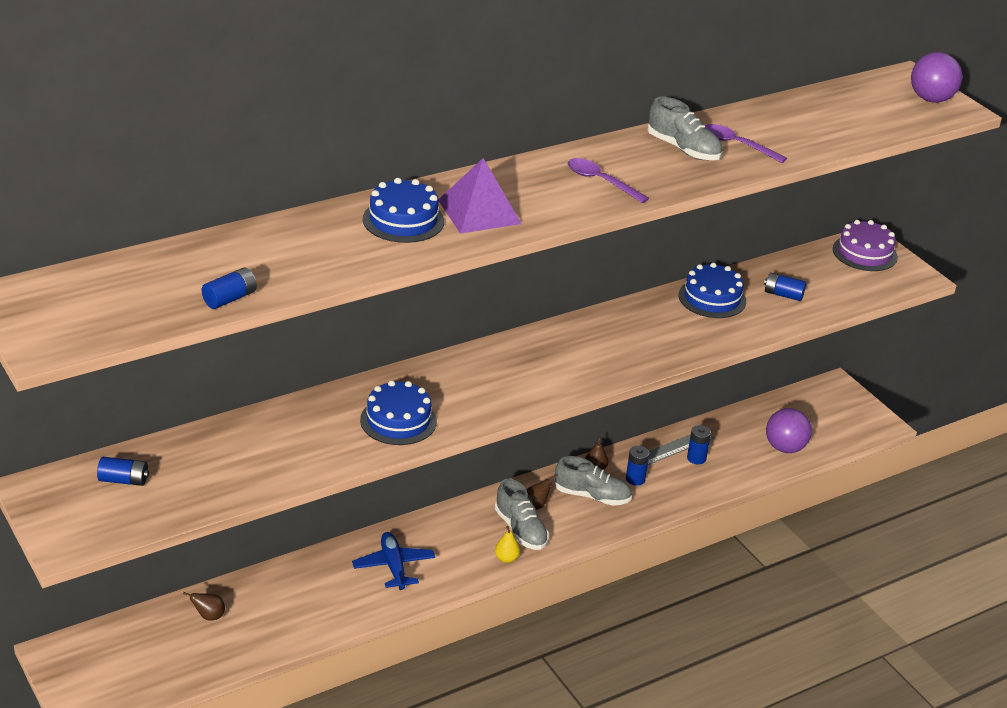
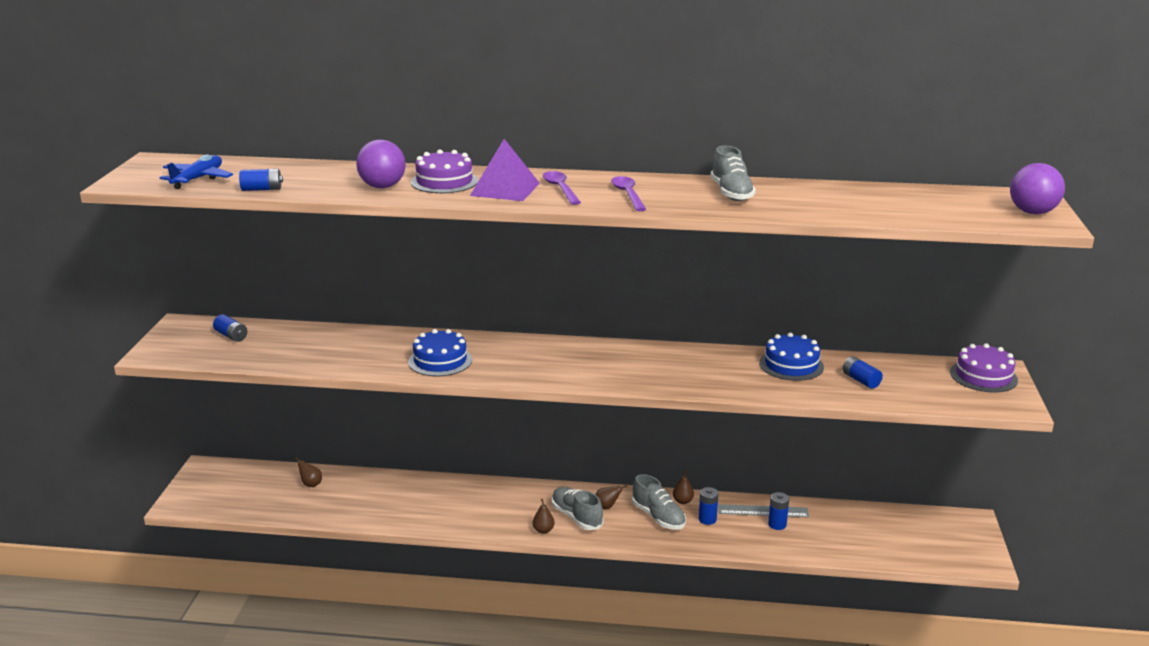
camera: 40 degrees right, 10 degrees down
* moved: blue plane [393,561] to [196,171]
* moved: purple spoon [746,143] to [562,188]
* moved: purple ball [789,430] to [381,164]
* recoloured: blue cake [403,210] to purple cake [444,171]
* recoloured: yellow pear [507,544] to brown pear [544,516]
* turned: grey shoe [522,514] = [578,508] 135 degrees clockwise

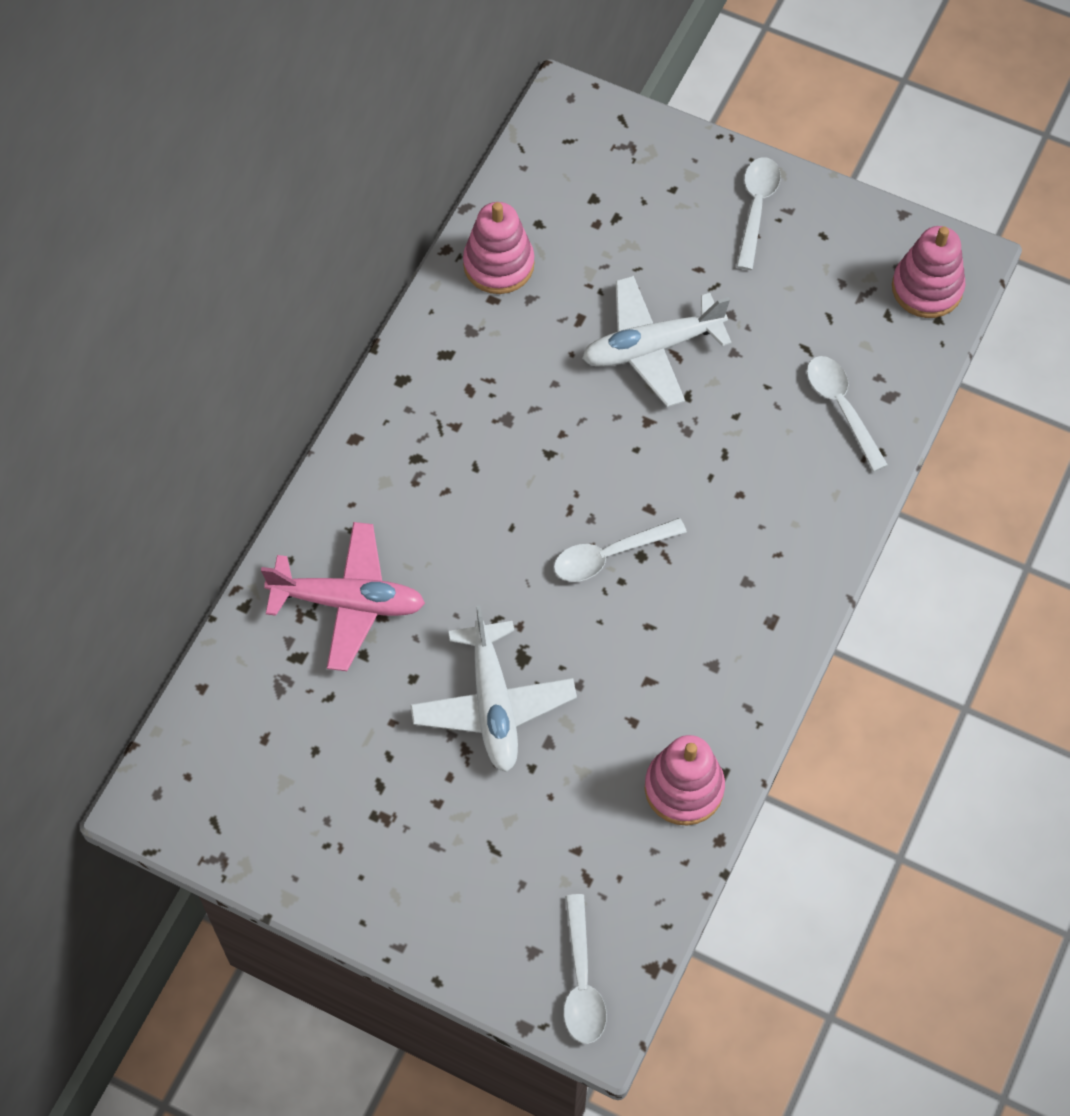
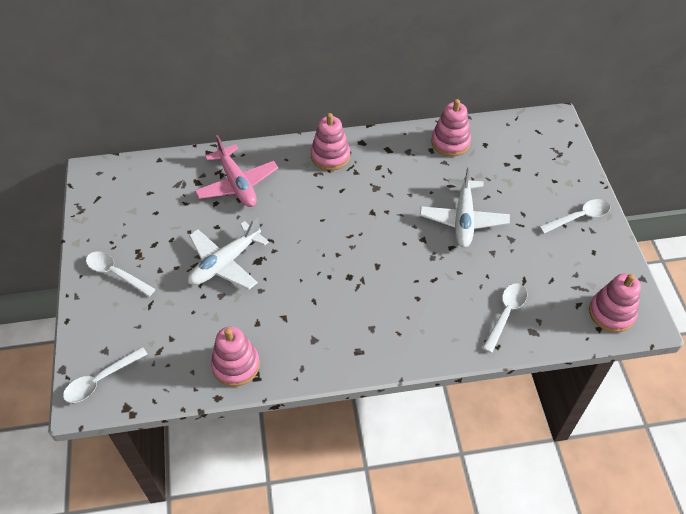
camera: 55 degrees right, 10 degrees down
* added: pink stacking toy [330,142]
* moved: white spoon [620,550] to [121,274]
* turned: white plane [657,341] = [465,206] 120 degrees counterclockwise

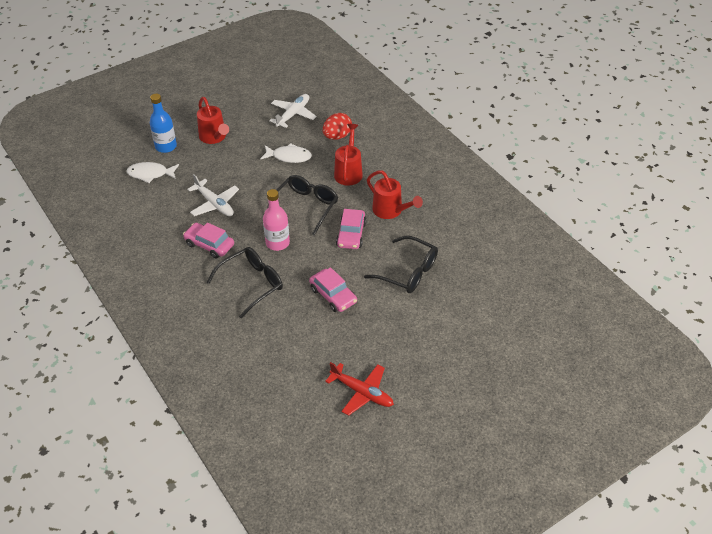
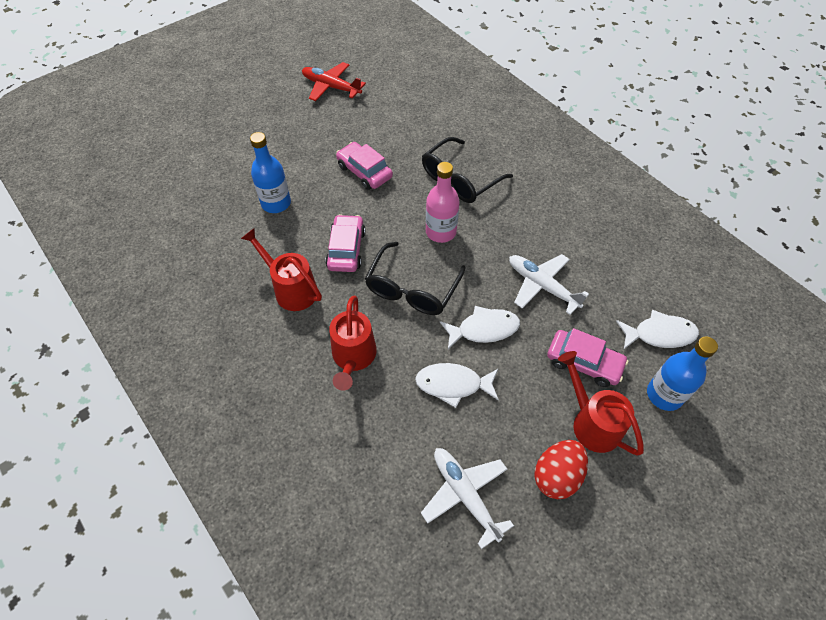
camera: 175 degrees right, 10 degrees up
* added: white fish [480,327]
* moved: pink car [208,240] to [587,357]
* moved: red egg [337,126] to [561,469]
* replaced: black glasses [401,264] to blue bottle [270,172]
* turned: white plane [293,111] = [467,498] 120 degrees clockwise

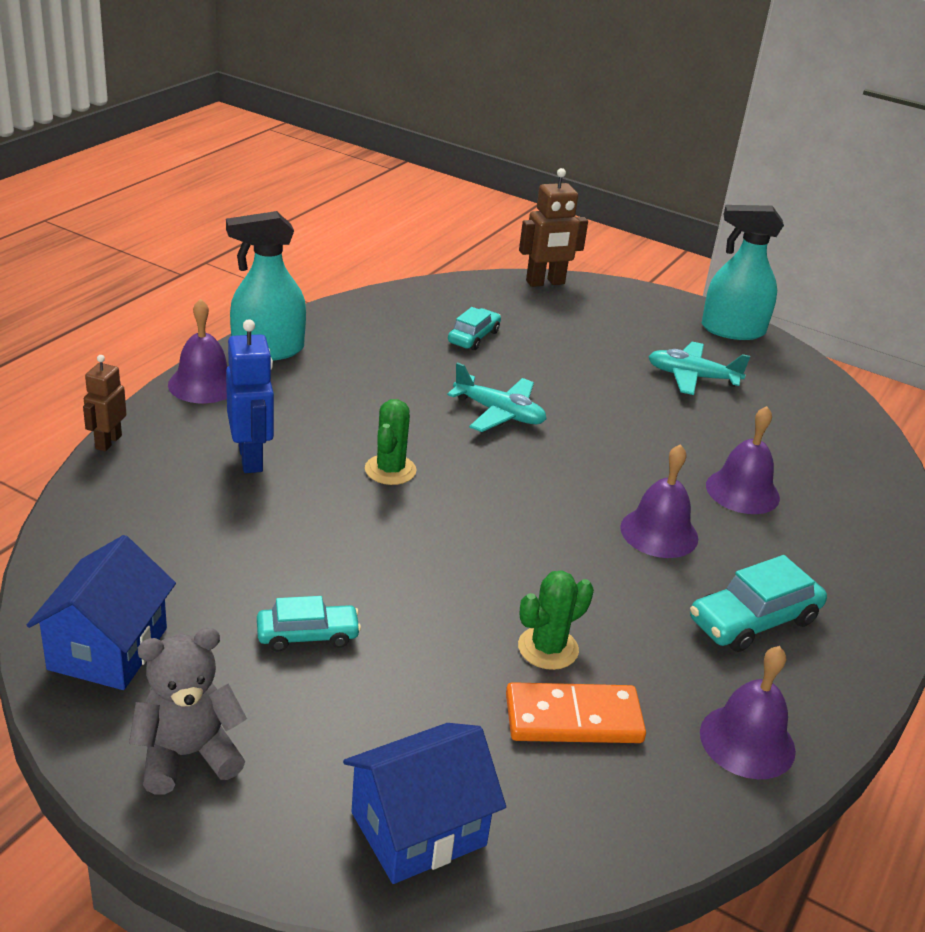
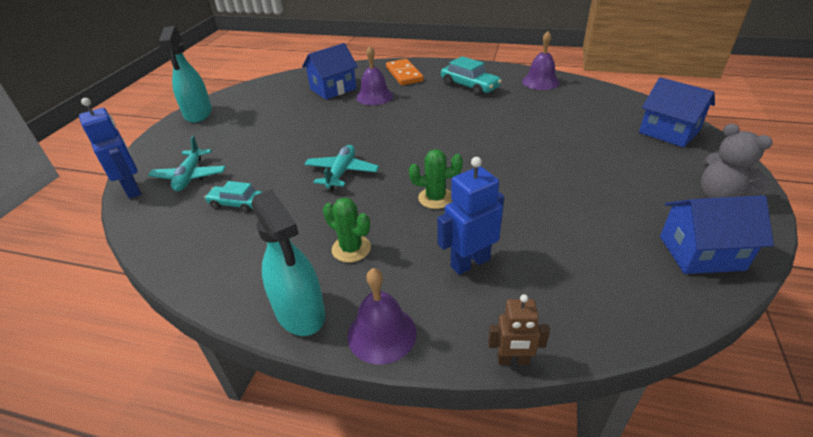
camera: 100 degrees left, 5 degrees up
* removed: turquoise car [309,624]
* removed: purple bell [659,501]
* added: blue house [330,71]
* moved: orange domino [576,712] to [405,72]
* moved: green cactus [556,620] to [347,229]
* moved: turquoise plane [699,368] to [187,163]
* recoloured: brown robot [553,227] to blue robot [110,148]

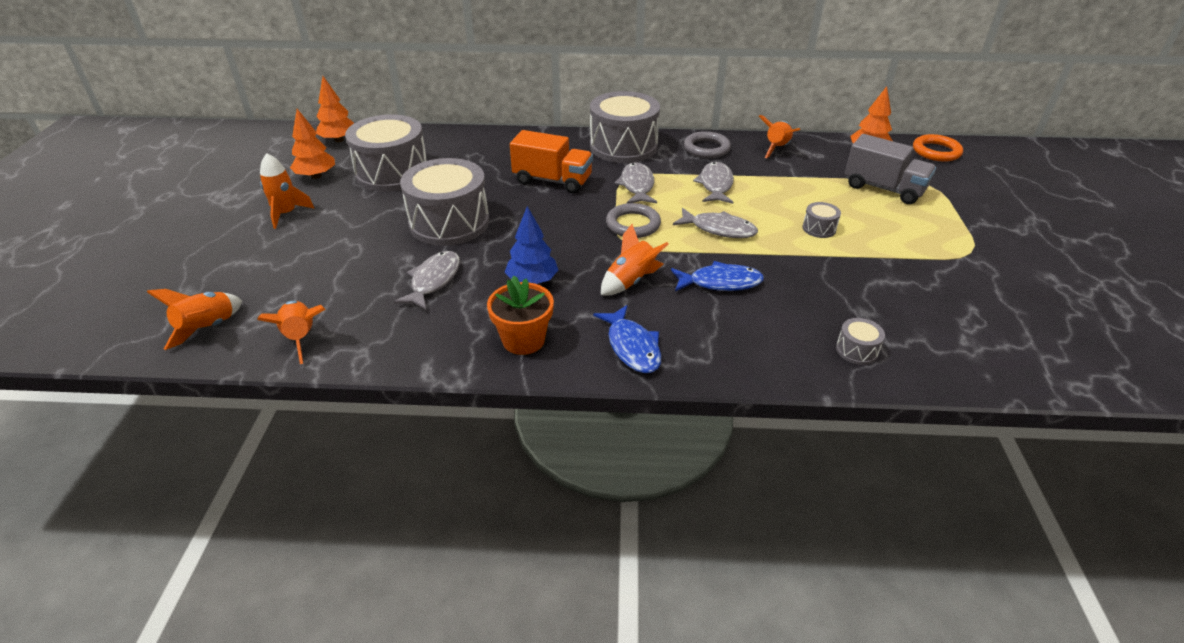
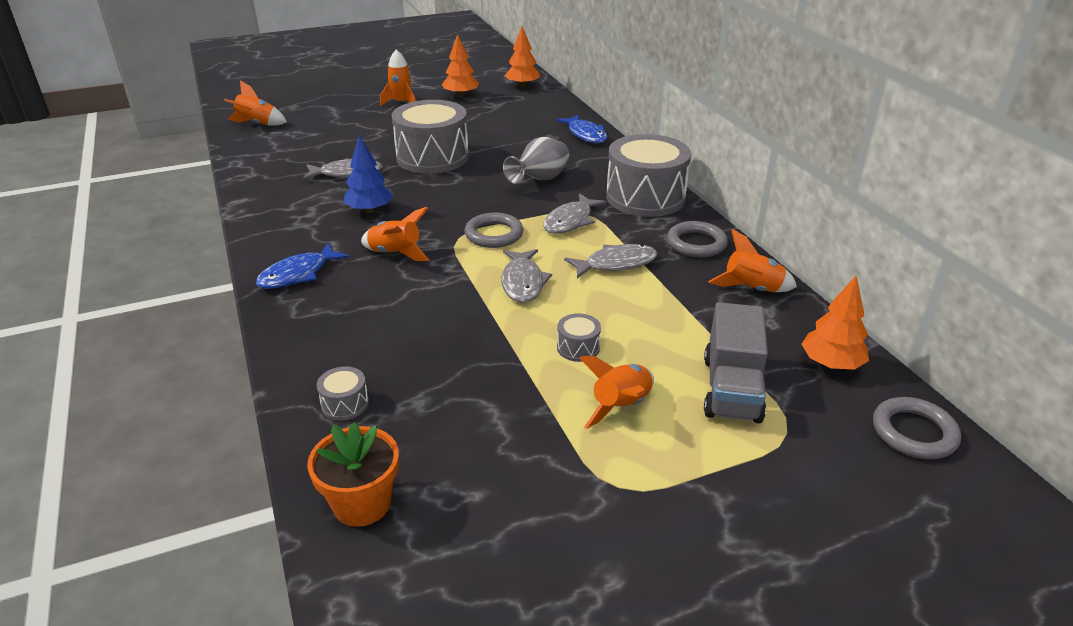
camera: 65 degrees right, 5 degrees down
* removed: grey drum [386,153]
* moved: orange rocket [291,332] to [617,392]
* moved: orange flower pot [520,315] to [353,474]
* moved: blue fish [717,276] to [582,129]
* replaced: orange truck [551,161] to grey vase [536,160]
* recoloured: orange ring [938,148] to grey ring [917,428]
* turned: grey fish [636,182] = [574,213] 150 degrees clockwise

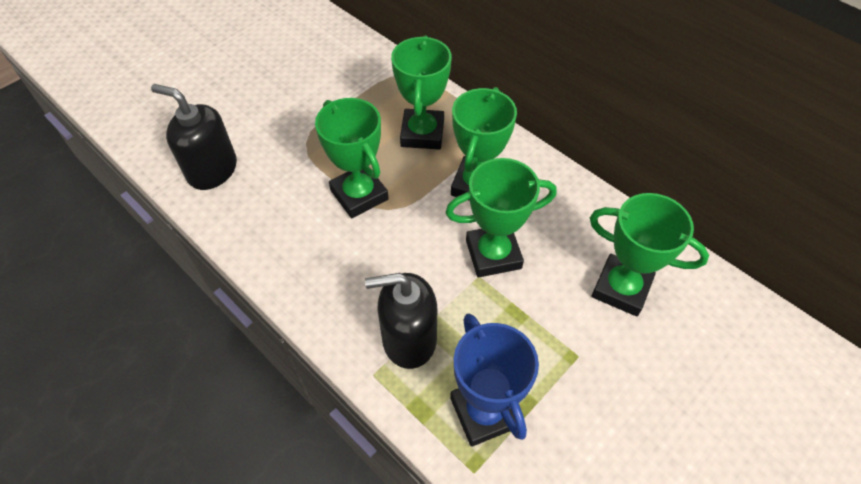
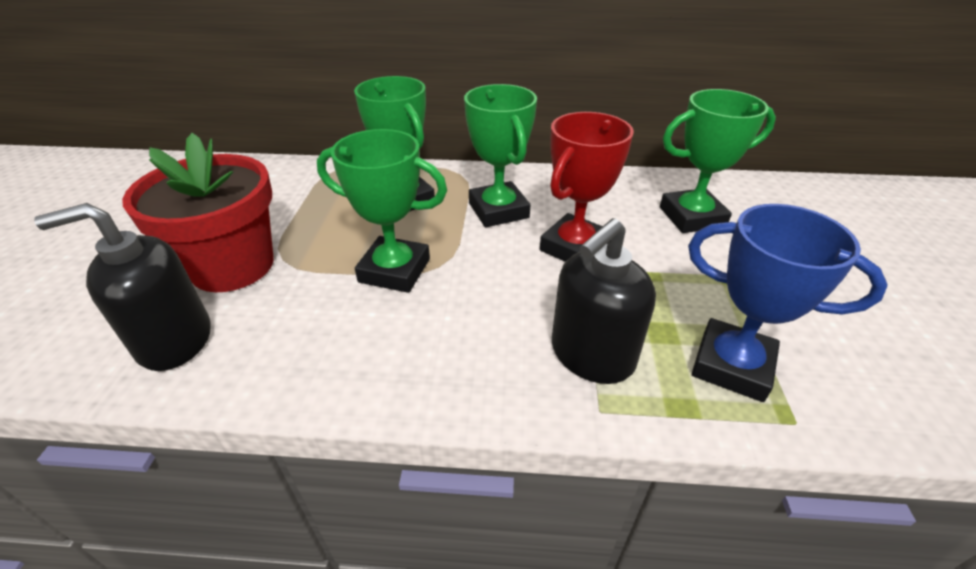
camera: 40 degrees left, 15 degrees down
* added: red flower pot [197,212]
* recoloured: green trophy [501,217] to red trophy [587,187]

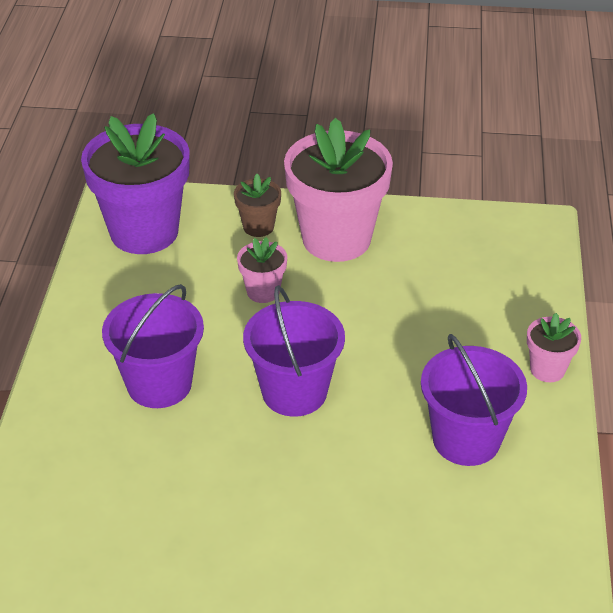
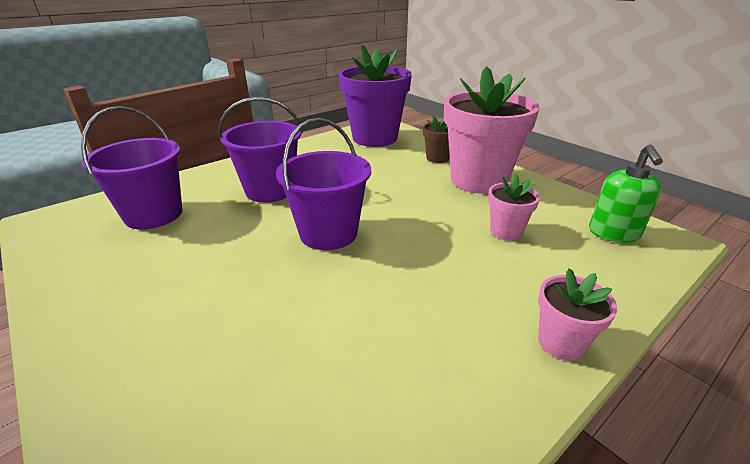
camera: 45 degrees right, 10 degrees down
* added: green soap dispenser [626,193]
* moved: pink flower pot [262,270] to [514,207]
* moved: purple bucket [474,400] to [131,167]

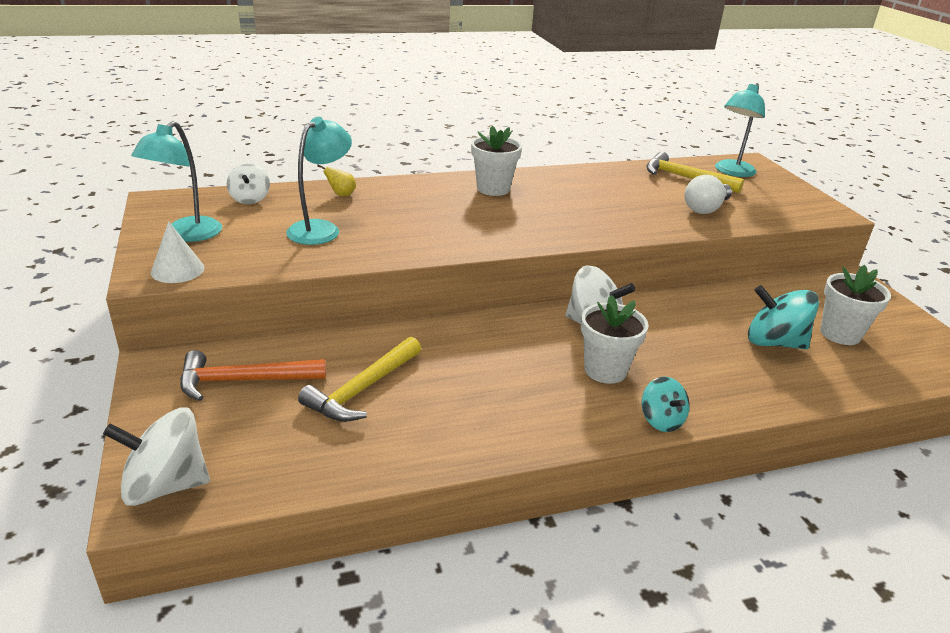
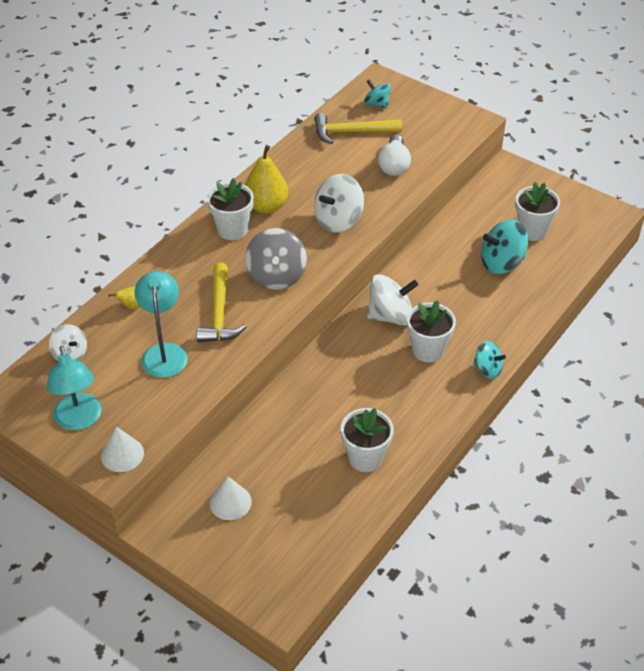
camera: 35 degrees left, 15 degrees up
* added: yellow pear [266,179]
* added: grey spinning top [276,259]
* added: white flower pot [367,440]
* moved: white spinning top [156,456] to [339,203]
* moved: yellow hammer [359,379] to [221,302]
* replaced: orange hammer [253,375] to white cone [231,498]
* replaced: turquoise lamp [740,130] to turquoise spinning top [377,94]

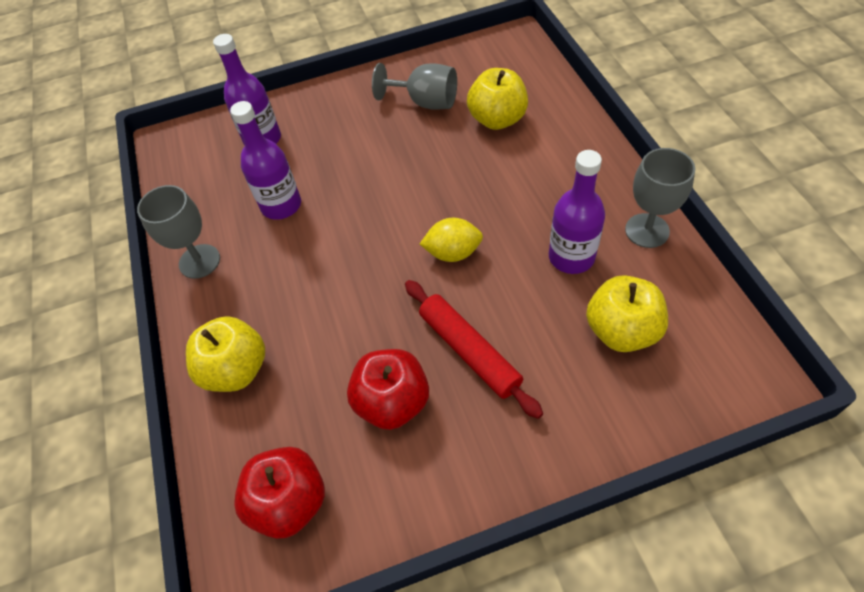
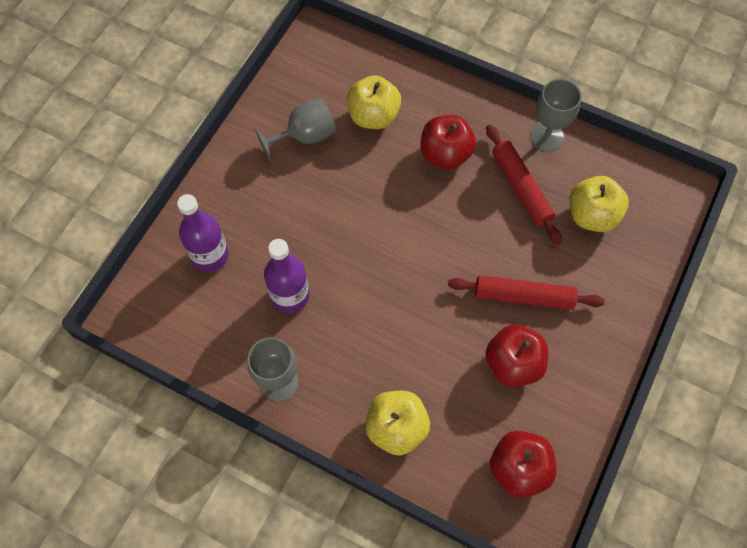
camera: 50 degrees left, 10 degrees up
* removed: yellow lemon [451,240]
* added: red apple [448,142]
* replaced: purple bottle [577,212] to red rolling pin [524,185]

